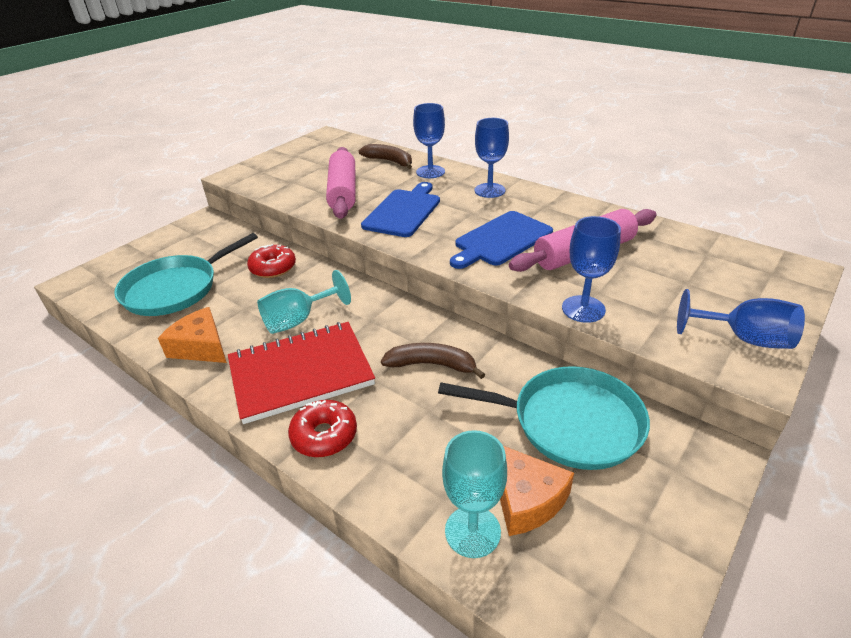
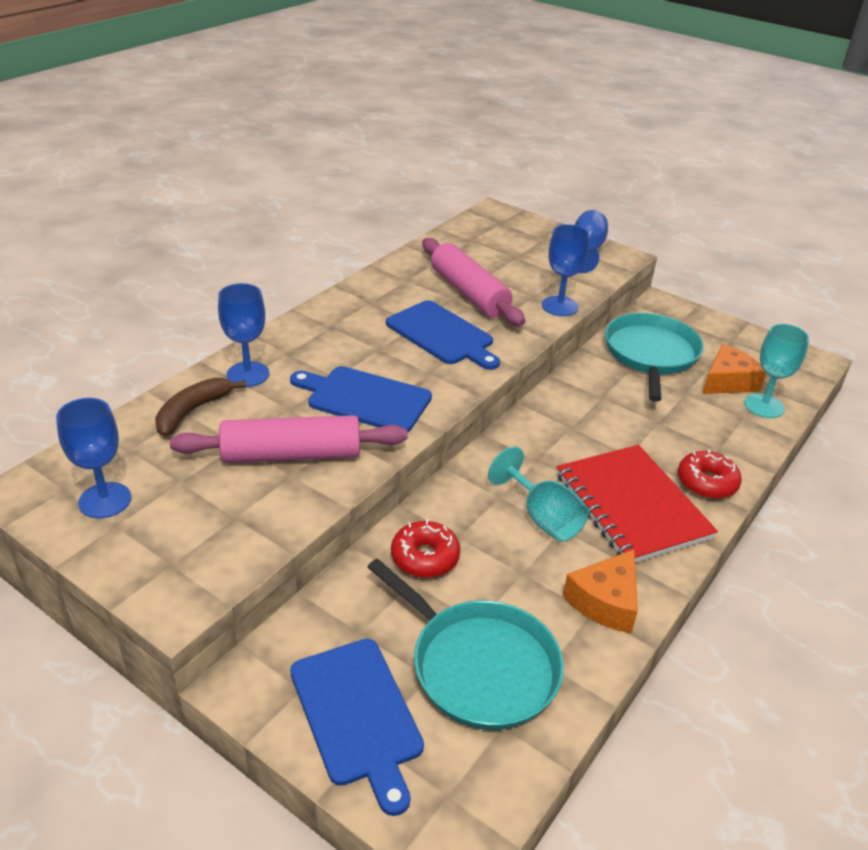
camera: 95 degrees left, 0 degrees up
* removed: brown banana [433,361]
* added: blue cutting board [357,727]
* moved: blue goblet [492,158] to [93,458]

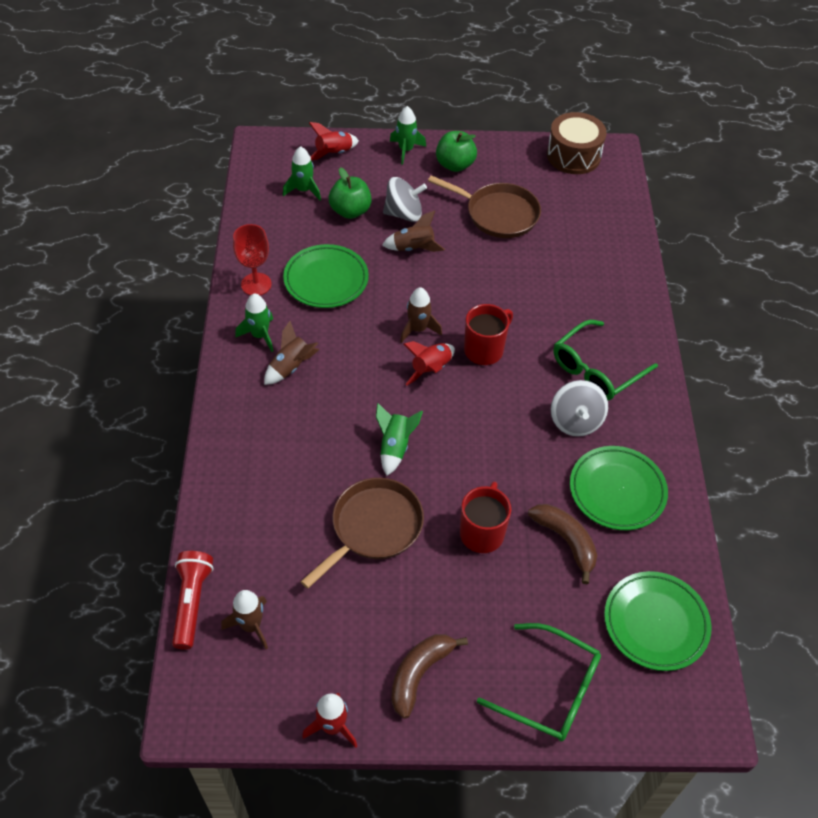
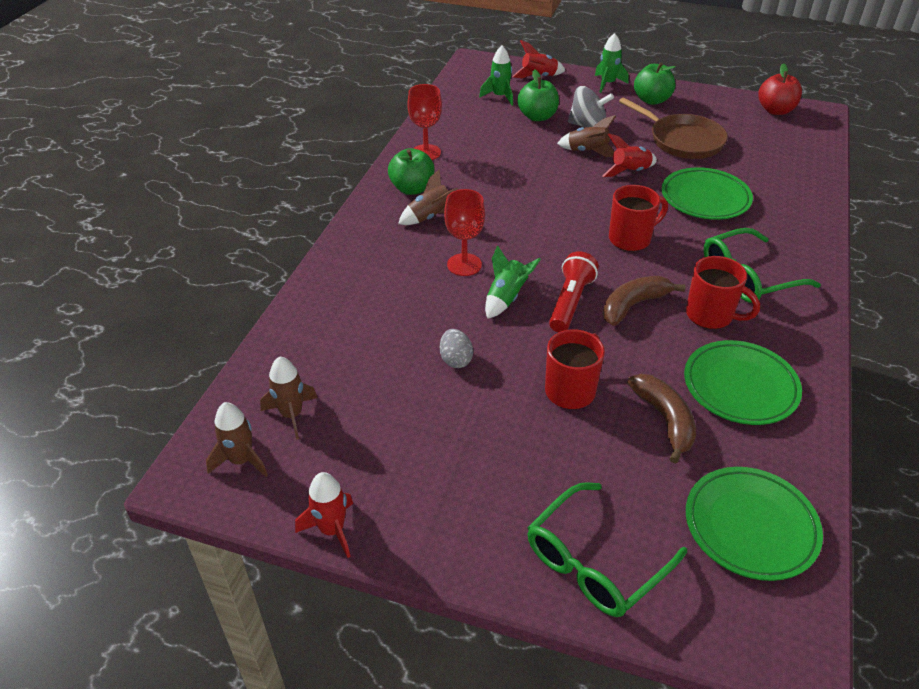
camera: 20 degrees right, 10 degrees down
* added: red goblet [464,232]
* moved: red flashlight [192,600] to [574,291]
* moved: green plate [326,276] to [707,193]
* moved: brown banana [429,676] to [644,301]
* moved: brown rocket [421,315] to [237,439]
* moved: red rocket [429,363] to [630,155]
* replaced: green rocket [254,322] to green apple [411,171]
* replaced: brown pan [362,533] to grey egg [456,348]
* replaced: brown drum [577,143] to red apple [780,89]
* replaced: grey spinning top [579,408] to red mug [723,292]
* turned: green glasses [539,682] = [607,549] 90 degrees clockwise

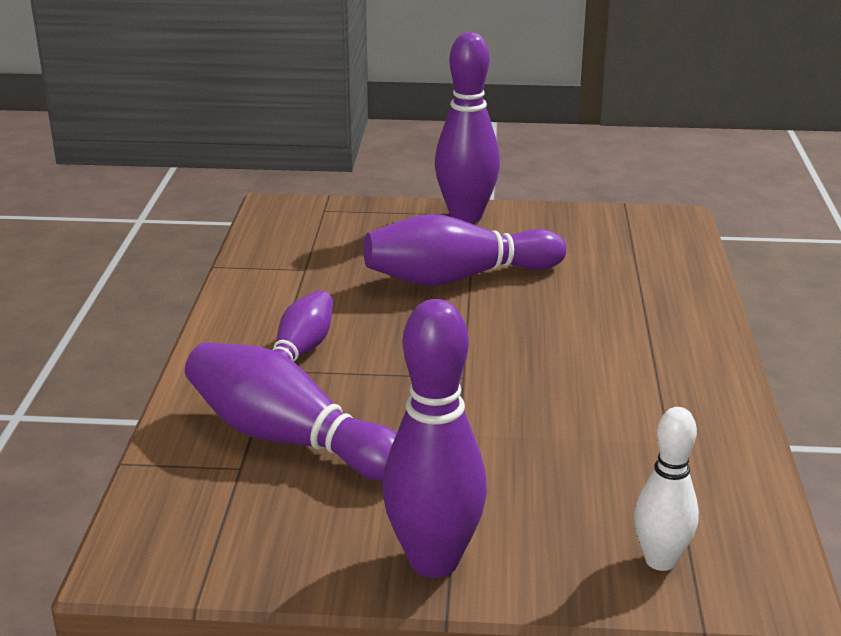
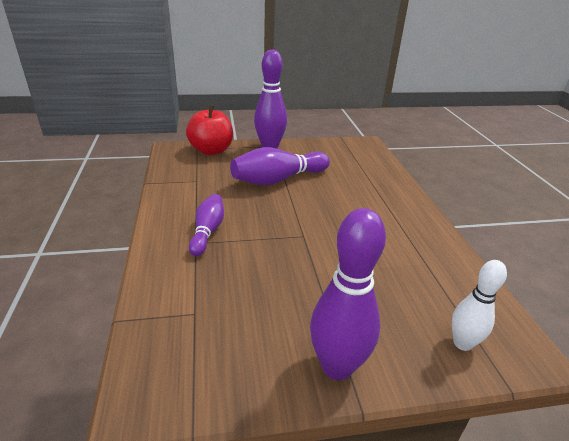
camera: 15 degrees left, 5 degrees up
* removed: purple bowling pin [291,412]
* added: red apple [209,130]

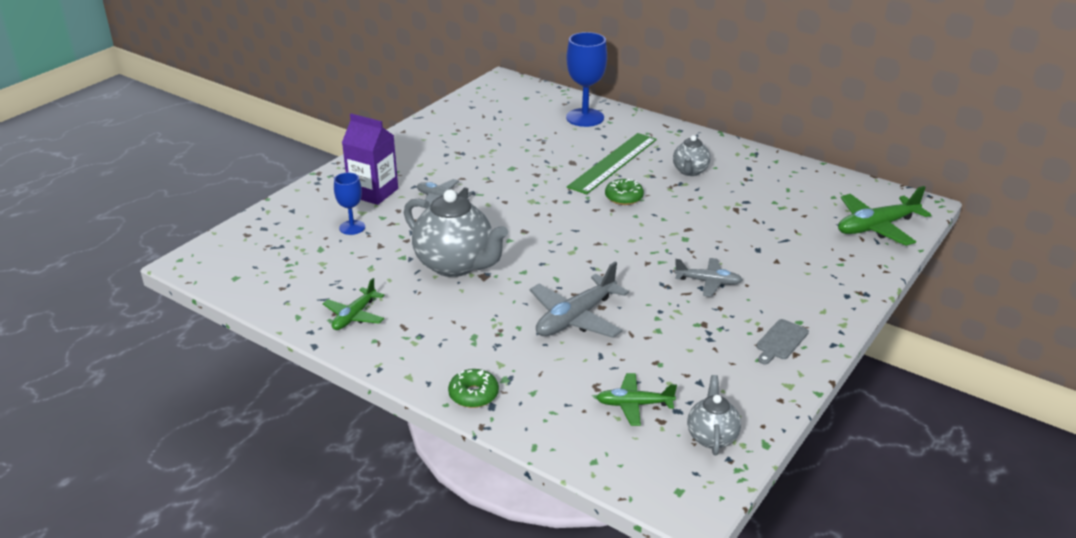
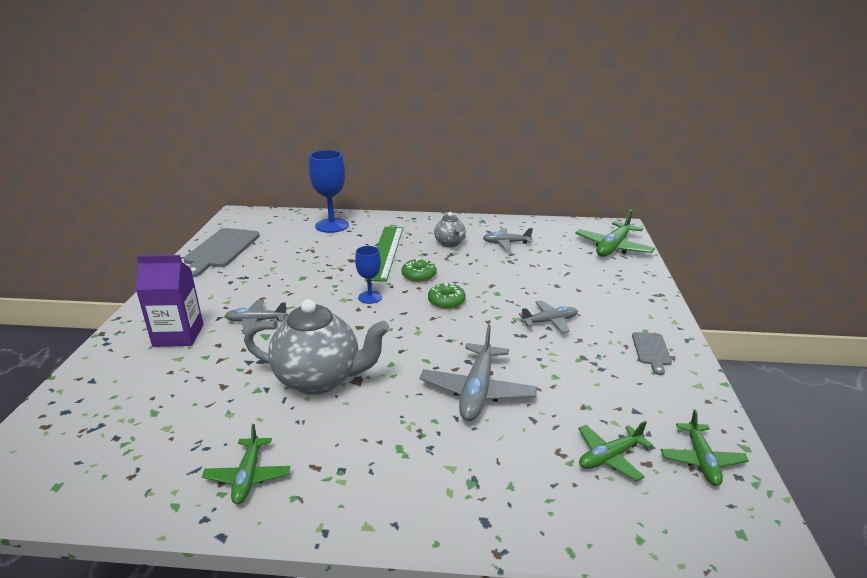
camera: 30 degrees left, 5 degrees down
* added: grey cutting board [222,252]
* added: grey plane [508,238]
* moved: blue goblet [349,203] to [368,275]
* moved: green donut [473,388] to [447,296]
* replaced: grey teapot [714,415] to green plane [705,447]

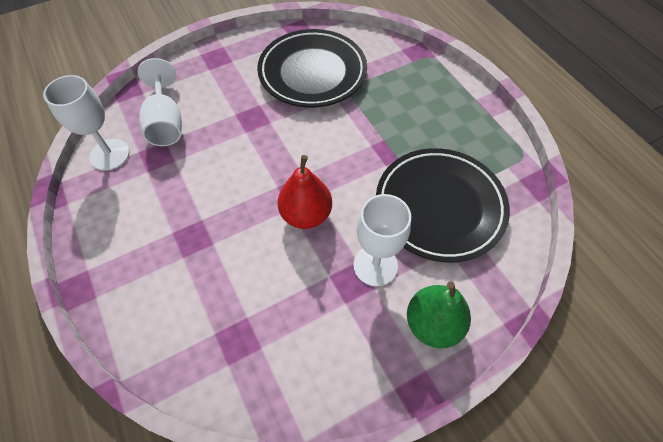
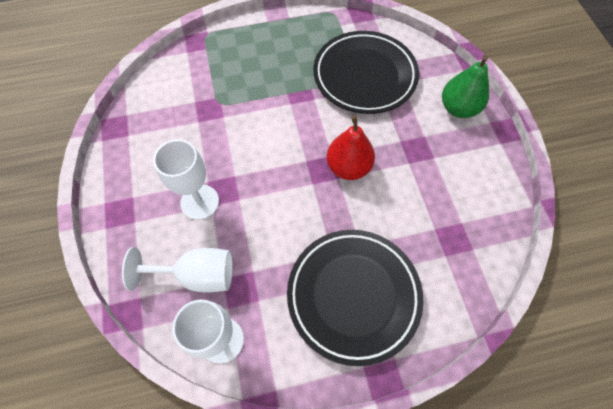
camera: 75 degrees left, 5 degrees up
* moved: black plate [312,68] to [355,298]
* moved: white goblet [382,240] to [186,179]

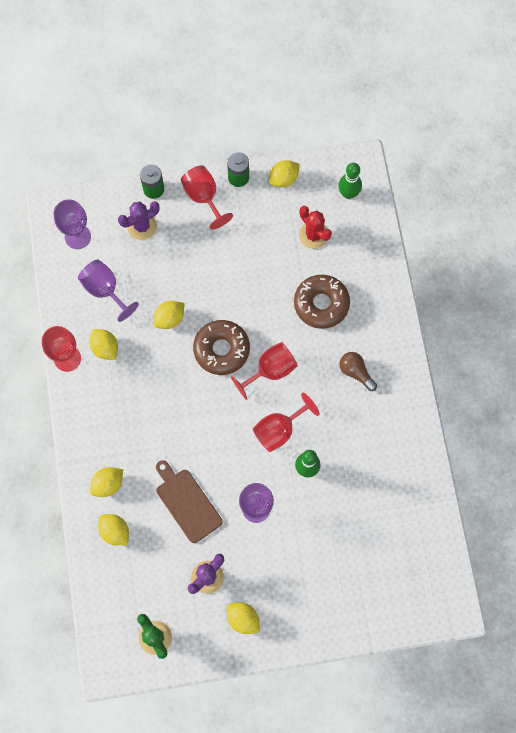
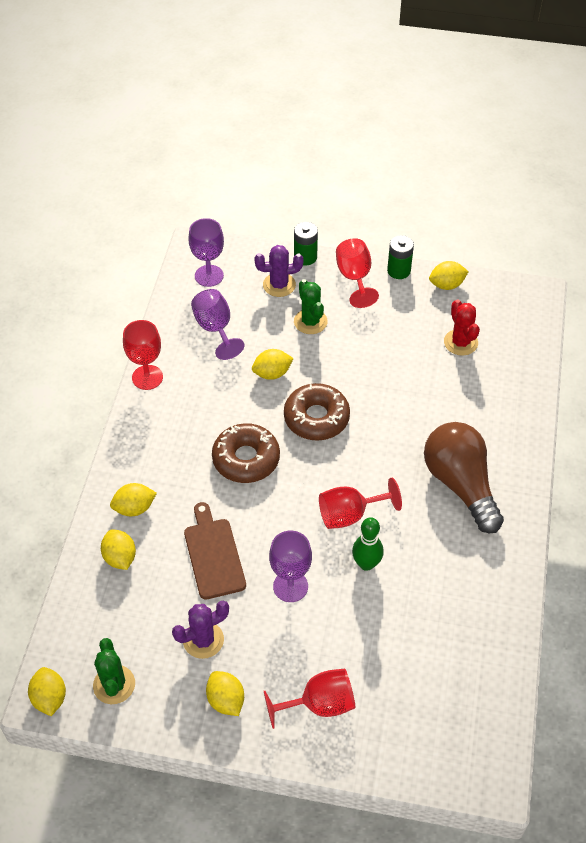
camera: 20 degrees right, 20 degrees down
* removed: green bowling pin [350,181]
* added: green cactus [311,306]
* moved: yellow lemon [103,344] to [47,691]
* moved: red goblet [264,371] to [309,699]
* moved: brown donut [322,302] to [246,453]
* resized: brown light bulb [358,371] = [464,477] x2.09

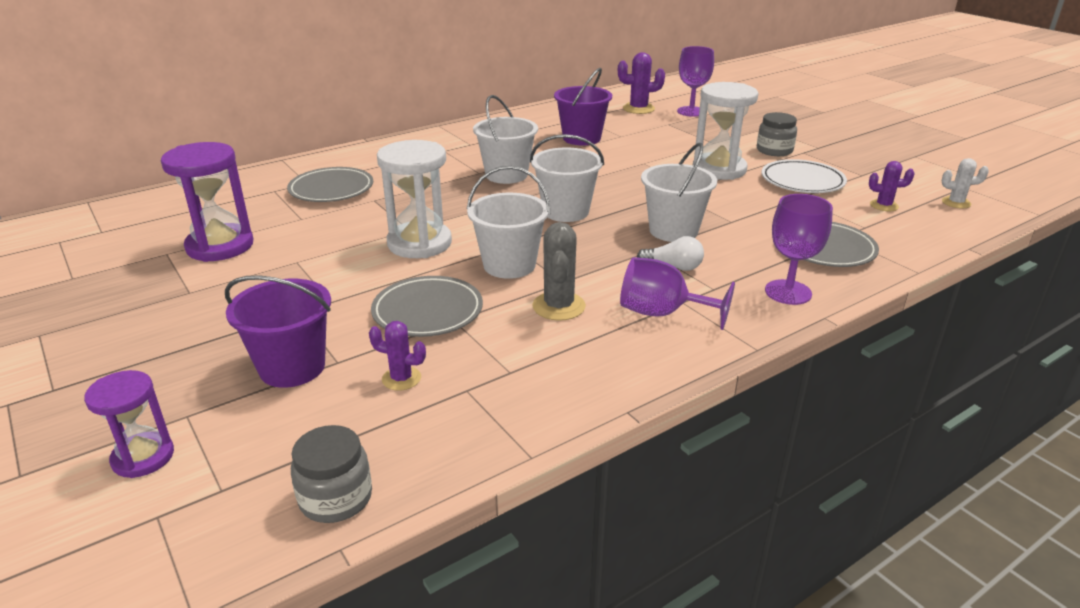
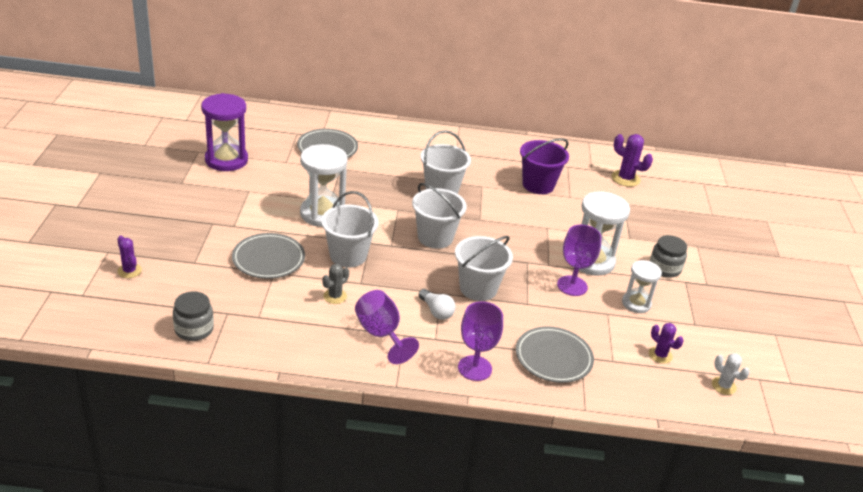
camera: 35 degrees right, 5 degrees up
* removed: purple hourglass [129,424]
* removed: purple bucket [278,331]
* moved: grey jar [331,474] to [193,316]
* moved: purple cactus [397,356] to [129,257]
* moved: purple goblet [695,81] to [579,260]
* replaced: white plate [804,176] to white hourglass [642,286]
* resized: grey cactus [559,271] = [335,284] x0.64

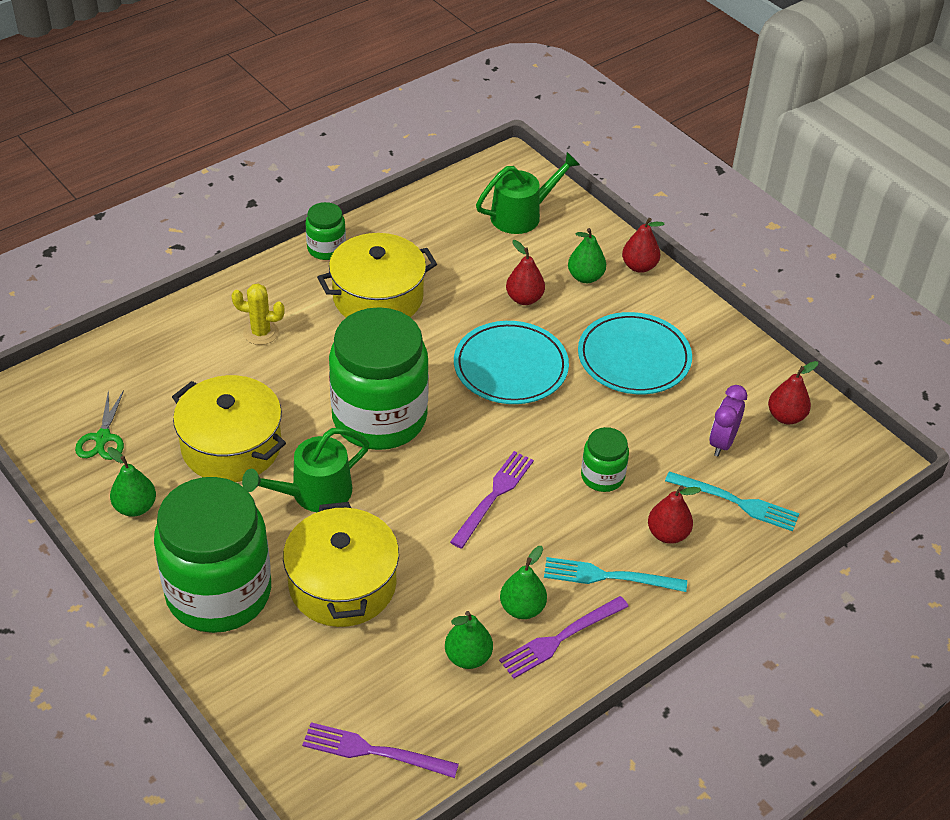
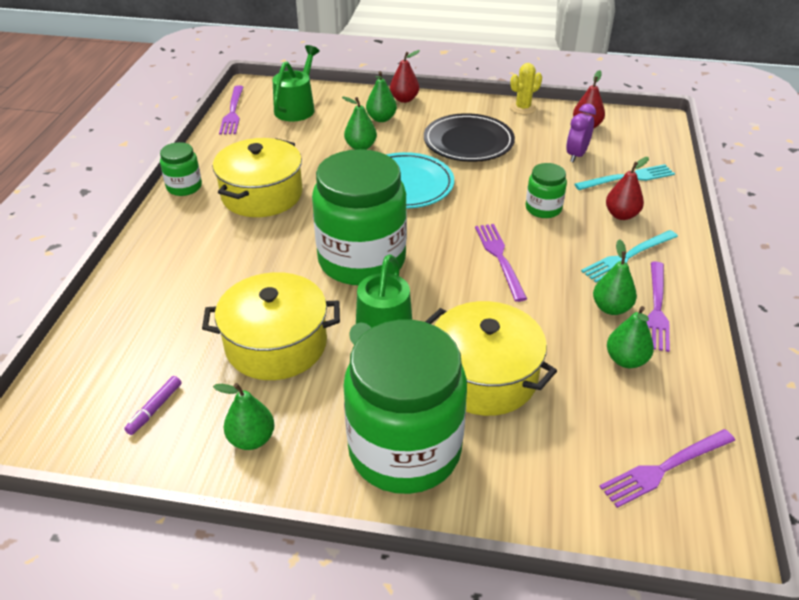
camera: 40 degrees left, 5 degrees down
* added: purple fork [231,110]
* moved: yellow cactus [258,314] to [526,89]
* replaced: green scissors [99,425] to purple marker [152,405]
* recoloured: red pear [525,272] to green pear [359,123]
* recoloured: turquoise plate [635,353] to black plate [469,137]
* turned: purple clock [728,420] = [581,133] 45 degrees clockwise

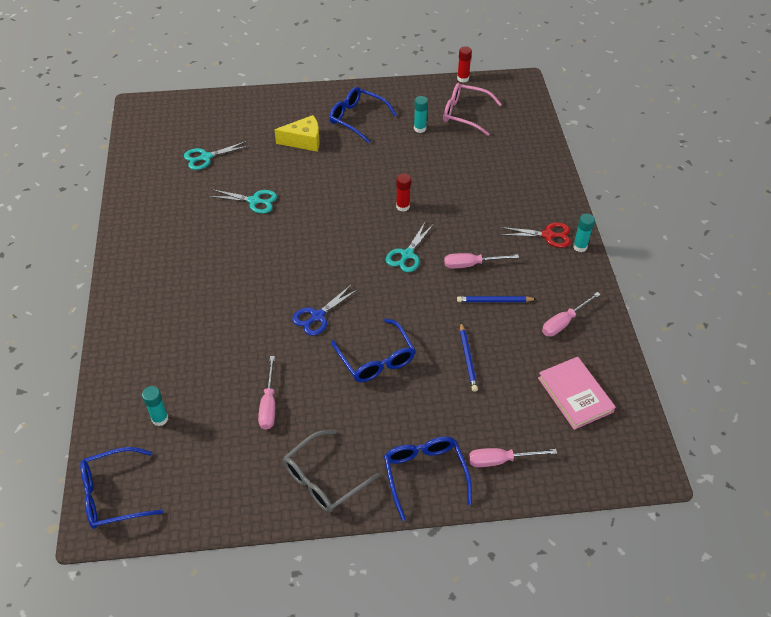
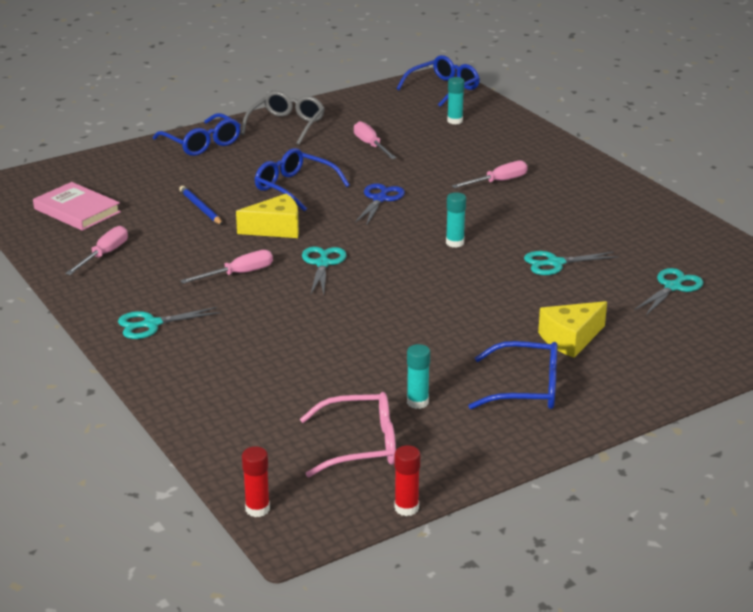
camera: 155 degrees right, 20 degrees down
* removed: blue pencil [496,299]
* added: yellow cheese [267,216]
* moved: red glue stick [403,192] to [256,481]
* moved: pink screwdriver [512,457] to [490,174]
* moved: turquoise glue stick [584,233] to [456,220]
* recoloured: red scissors [535,235] to turquoise scissors [169,323]

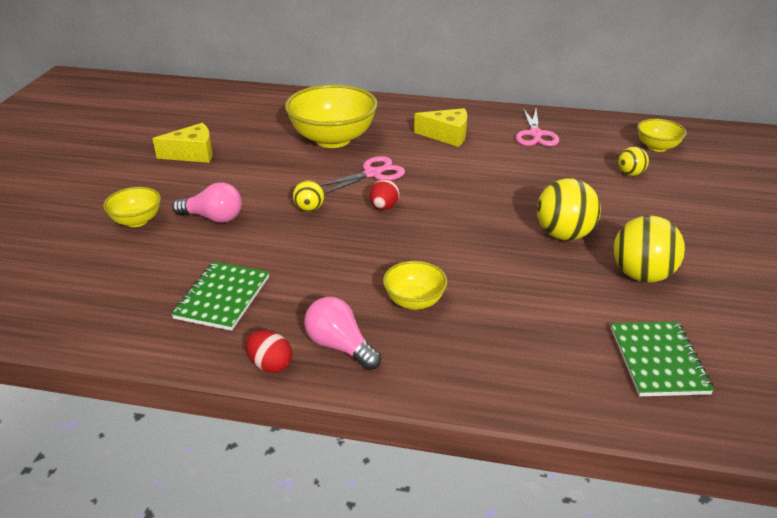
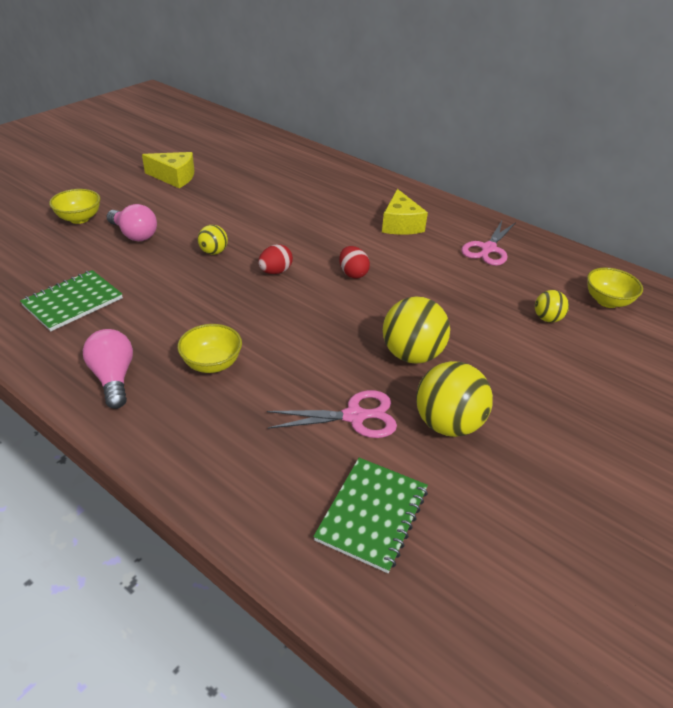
camera: 25 degrees right, 5 degrees up
* removed: yellow bowl [331,116]
* moved: red egg [269,351] to [354,262]
* moved: pink scissors [362,175] to [332,414]
* turned: yellow cheese [440,127] = [405,212] 45 degrees clockwise

